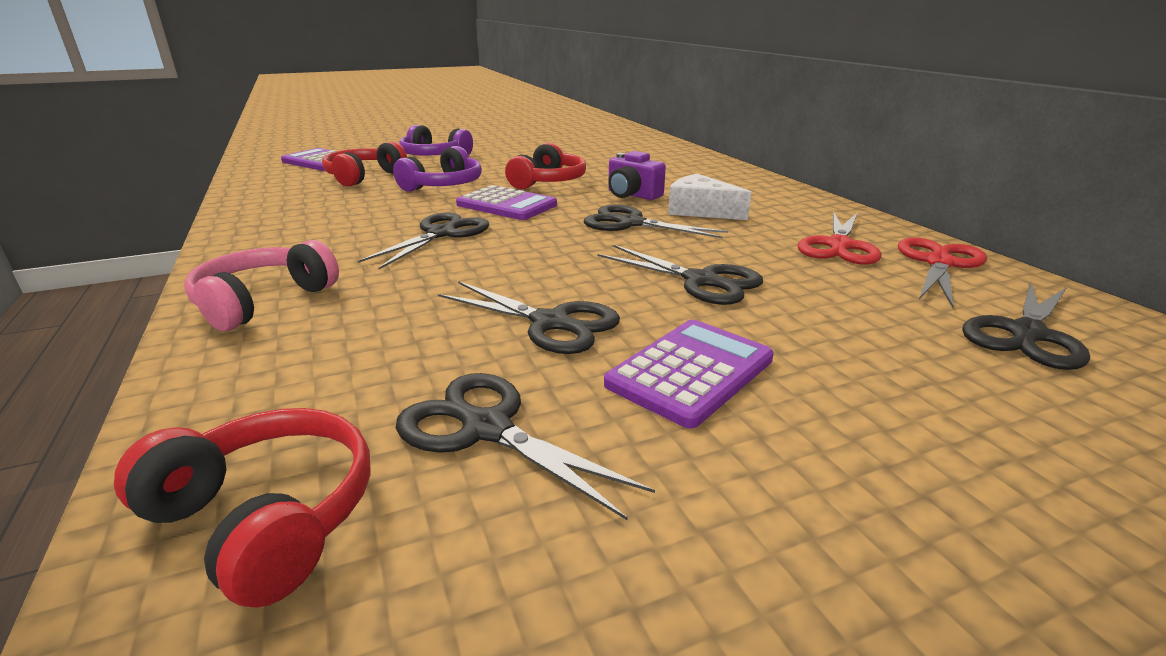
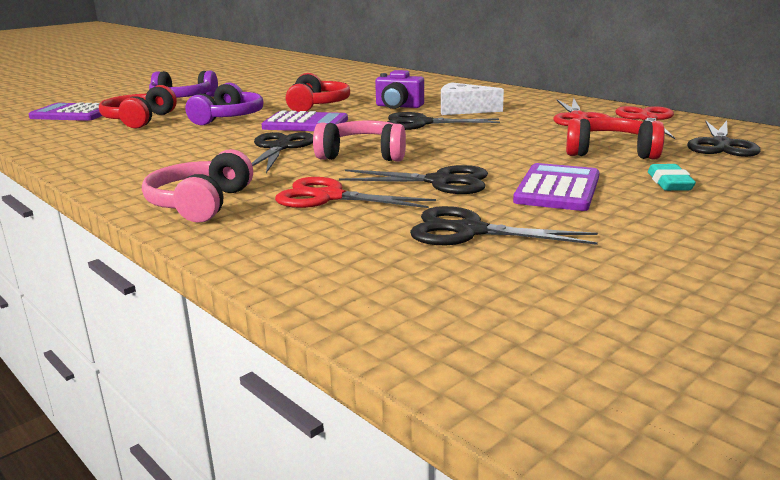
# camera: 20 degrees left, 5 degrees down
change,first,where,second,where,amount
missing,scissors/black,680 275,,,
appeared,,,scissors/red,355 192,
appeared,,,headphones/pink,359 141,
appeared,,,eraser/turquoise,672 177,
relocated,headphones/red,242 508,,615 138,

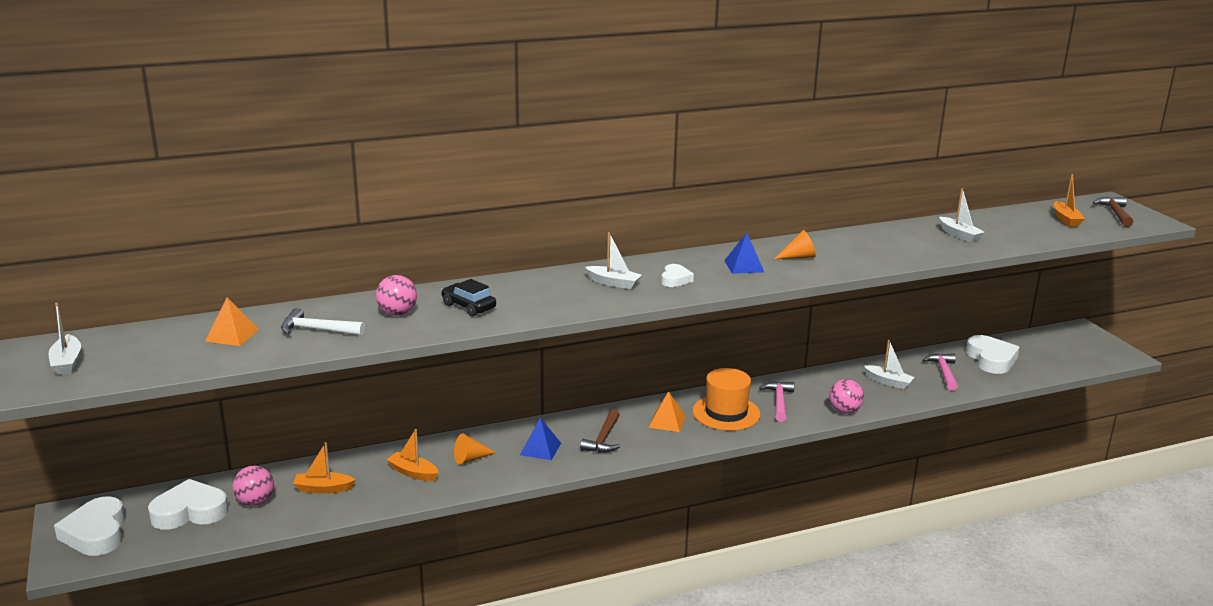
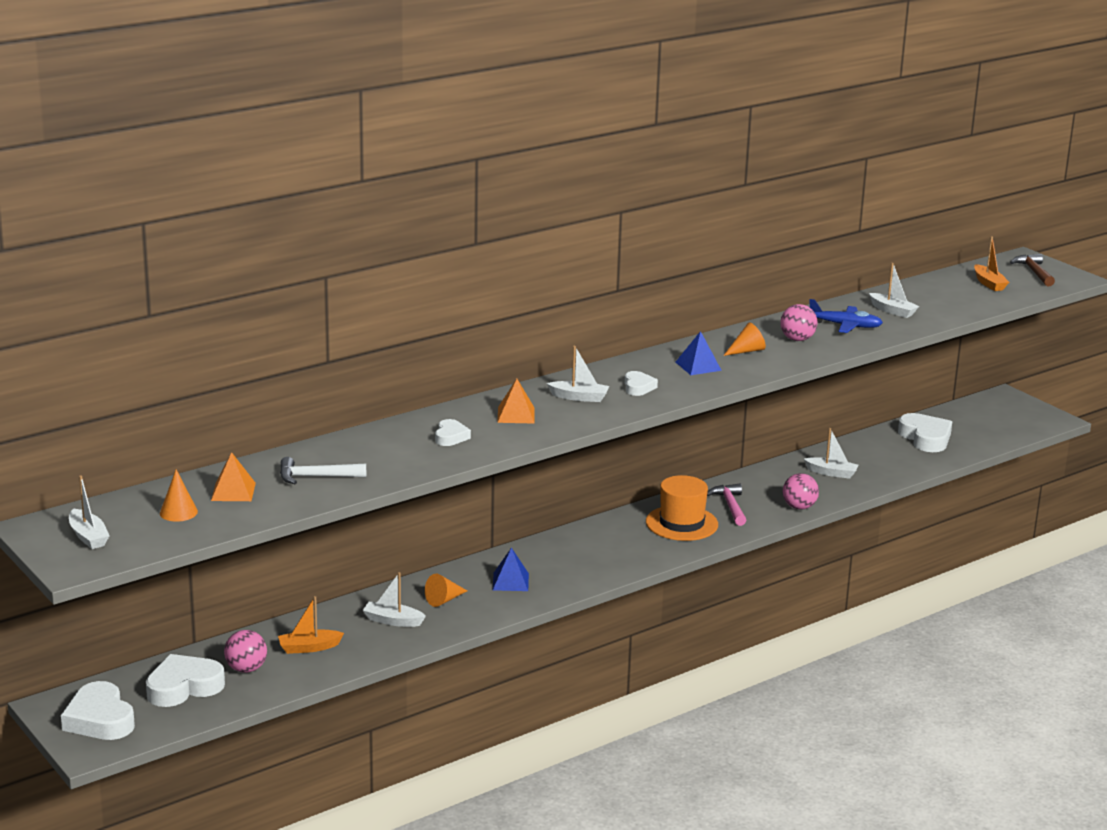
# camera: 15 degrees left, 0 degrees up
change,first,where,second,where,amount
missing,hammer/brown,600 431,,,
missing,hammer/pink,940 372,,,
appeared,,,cone/orange,179 495,
appeared,,,plane/blue,846 316,
relocated,ball/pink,396 295,,798 322,
relocated,pyramid/orange,667 411,,516 401,
exchanged,car/black,468 297,heart/white,453 432,
colour,boat/orange,412 455,boat/white,394 599,

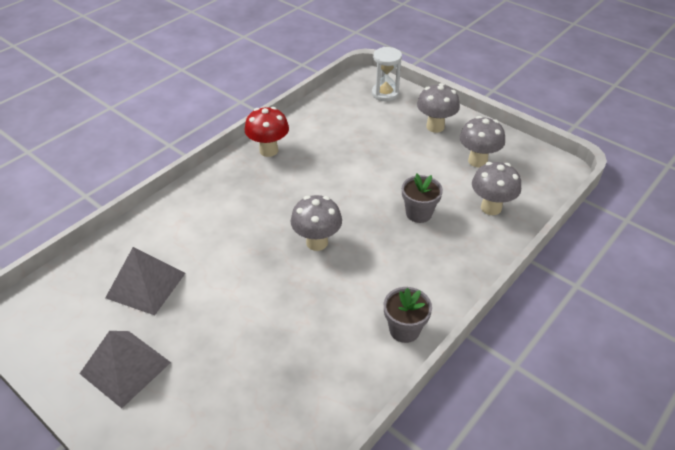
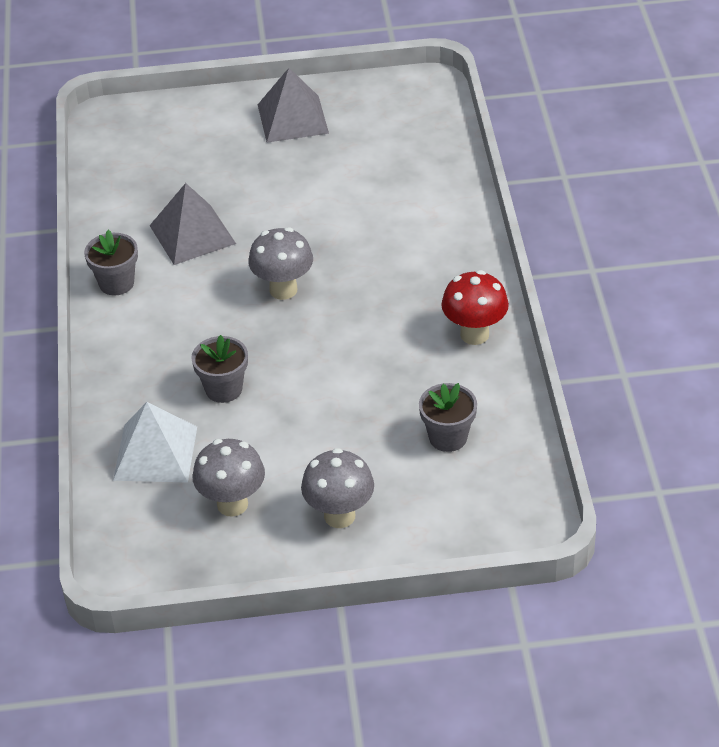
# camera: 135 degrees right, 0 degrees up
change,first,where,second,where,amount
missing,hourglass/white,387 74,,,
appeared,,,flower pot/grey,448 417,
relocated,pyramid/grey,145 281,,193 224,
exchanged,mushroom/grey,496 188,pyramid/white,155 442,

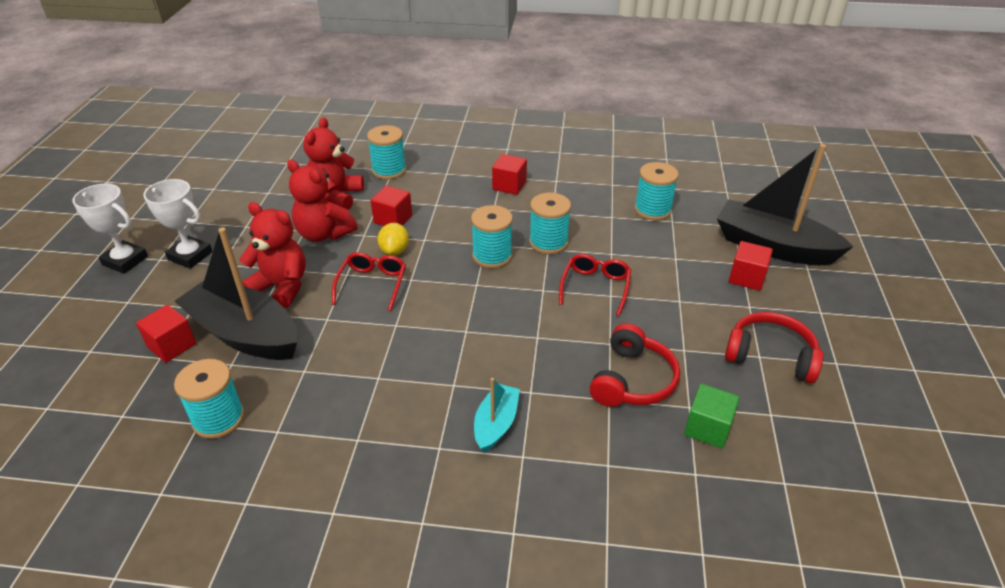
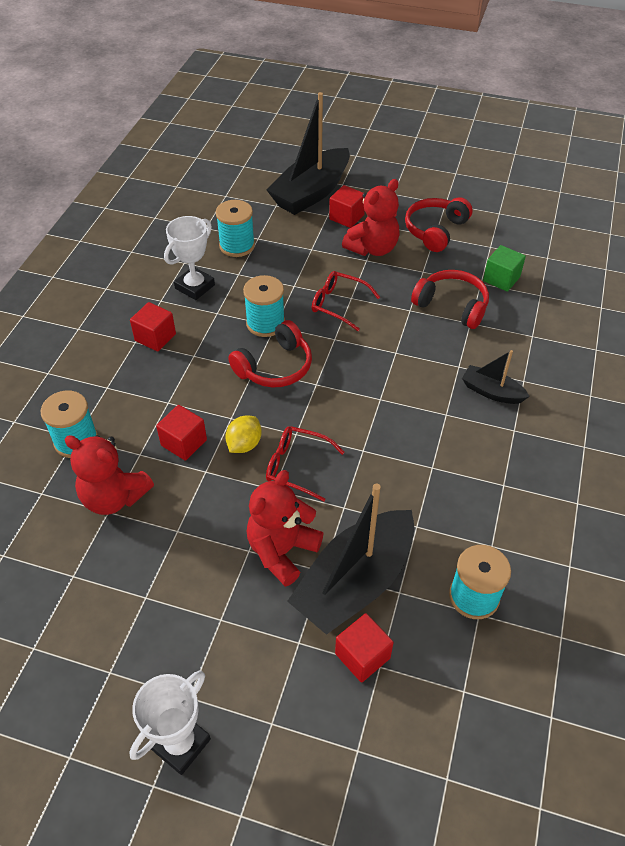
# camera: 80 degrees left, 10 degrees up
change,first,where,second,where,amount
relocated,trophy/white,178 224,,189 258,
relocated,teddy bear/red,322 201,,370 217,
exchanged,spool/turquoise,492 236,headphones/red,270 354,
colour,boat/turquoise,497 415,boat/black,496 377,
spun,lemon/yellow,393 239,,243 434,75 degrees counterclockwise

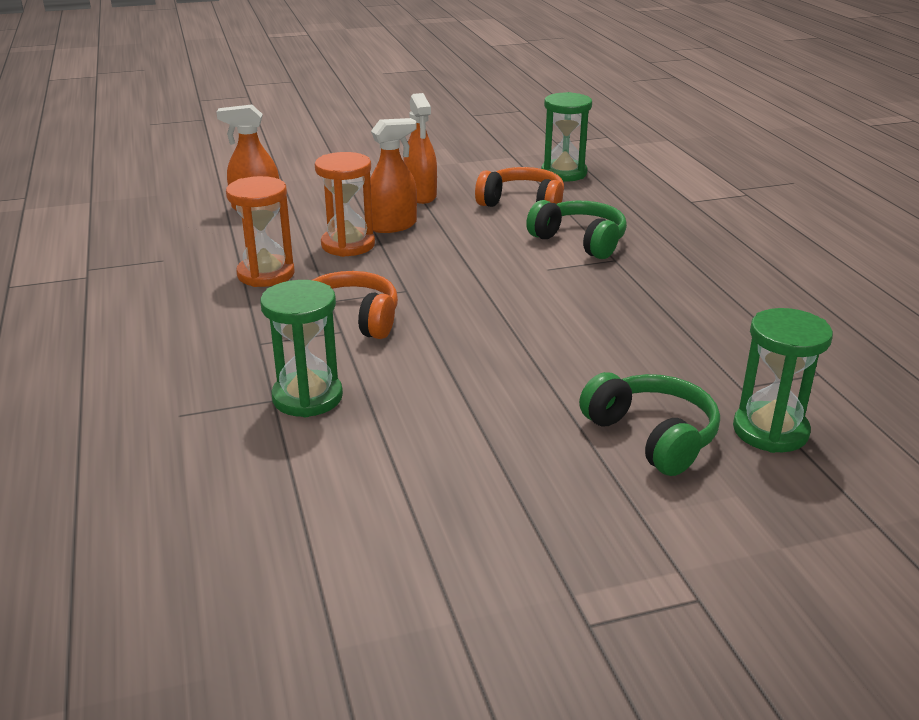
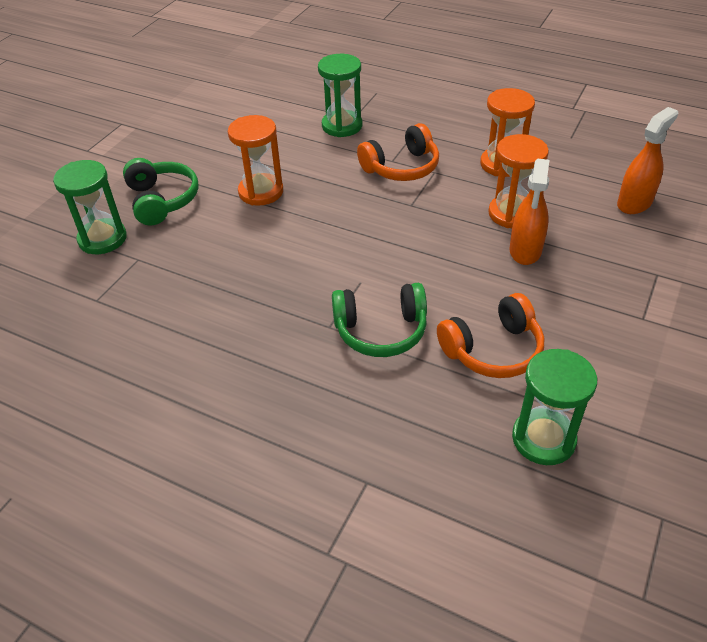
# camera: 135 degrees right, 15 degrees up
change,first,where,second,where,amount
missing,spray bottle/orange,420 148,,,
appeared,,,hourglass/orange,255 160,
spun,headphones/green,649 424,,161 192,120 degrees counterclockwise

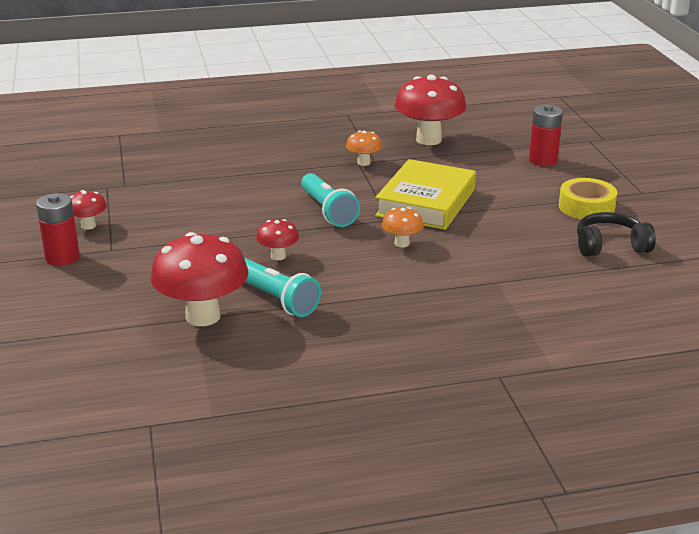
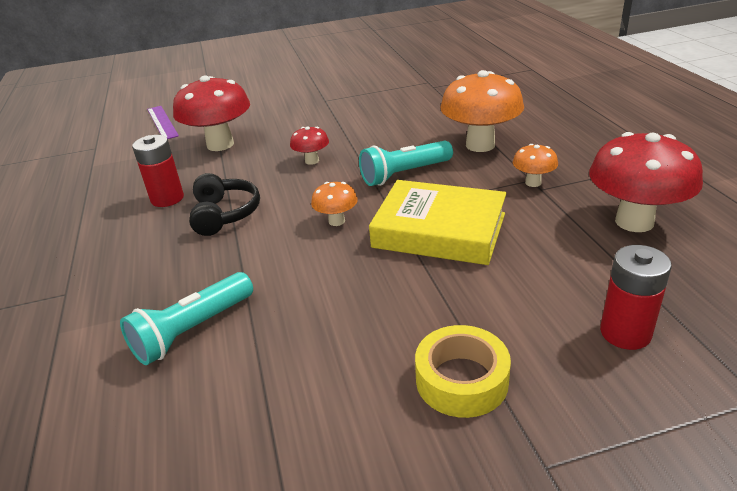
# camera: 90 degrees right, 5 degrees up
change,first,where,second,where,amount
missing,mushroom/red,88 210,,,
appeared,,,ruler/purple,163 122,
appeared,,,mushroom/orange,482 111,
relocated,battery/red,58 229,,158 171,
relocated,flashlight/turquoise,282 287,,186 318,
relocated,headphones/black,616 234,,224 204,

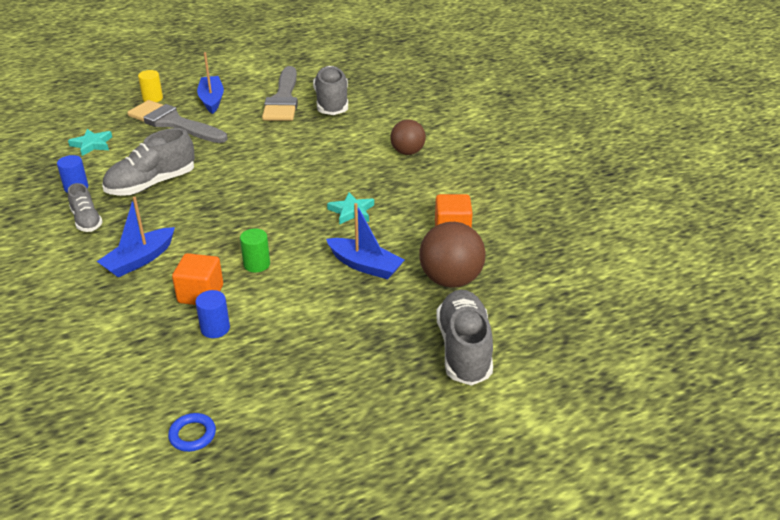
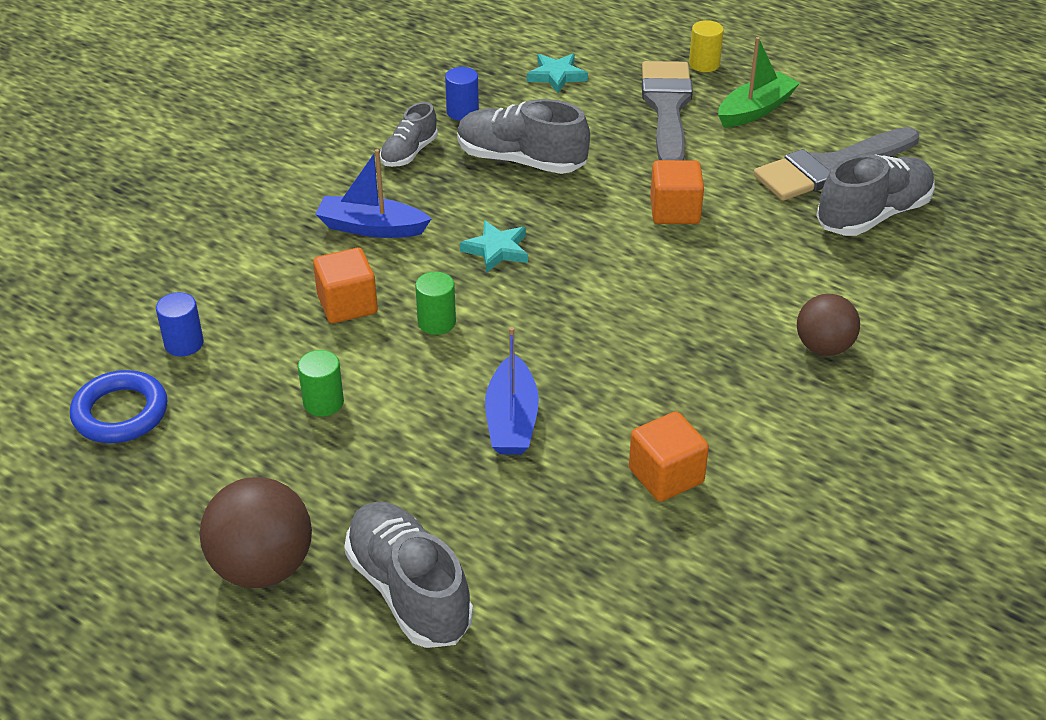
# camera: 60 degrees right, 5 degrees up
change,first,where,second,where,amount
appeared,,,cylinder/green,321 383,
appeared,,,cube/orange,677 192,
relocated,cylinder/blue,212 314,,180 324,
relocated,star/turquoise,350 208,,494 246,
relocated,ball/brown,452 255,,256 532,
colour,boat/blue,210 83,boat/green,759 82,
spun,shoe/grey,464 338,,408 575,90 degrees counterclockwise
size,ring/blue,192 432,,119 406,x1.66

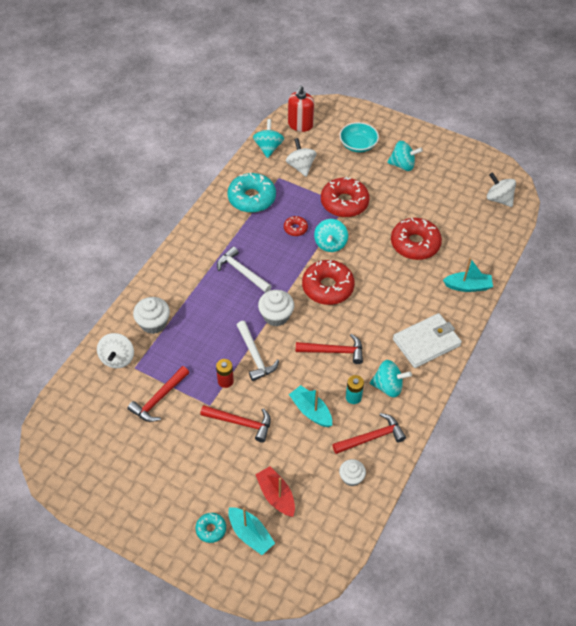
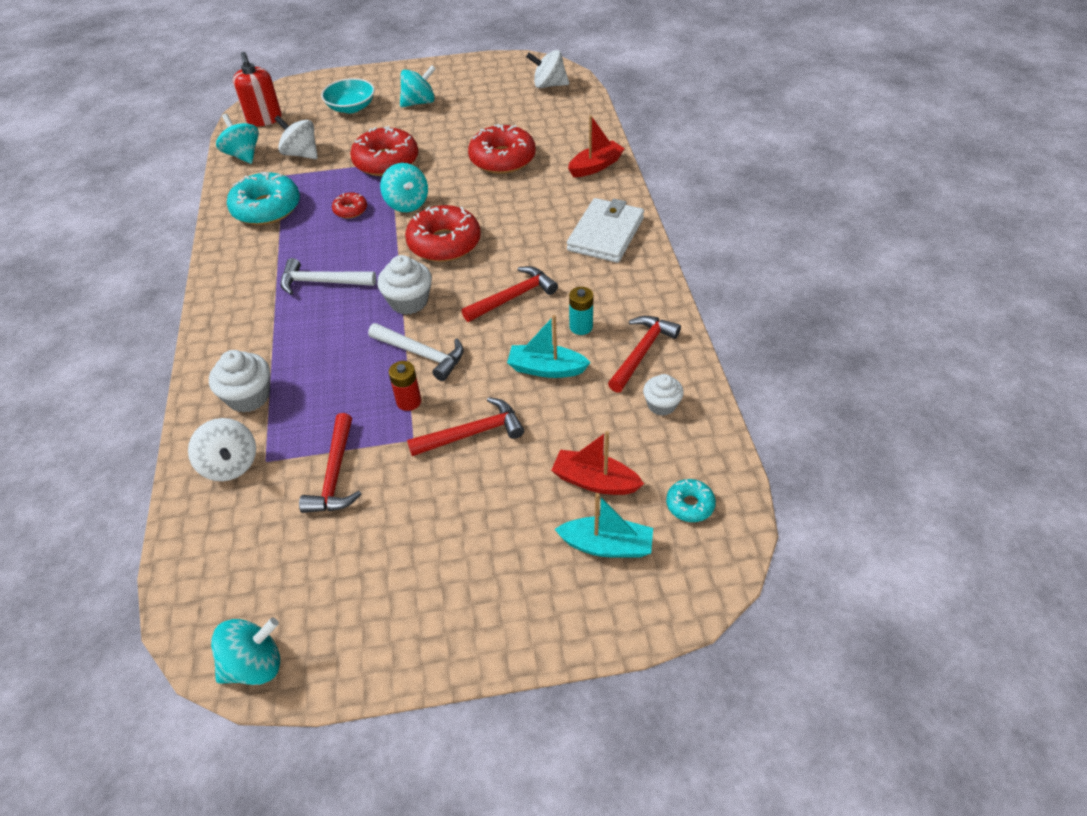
# camera: 35 degrees left, 5 degrees down
change,first,where,second,where,amount
relocated,donut/turquoise,211 528,,691 500,
relocated,spinning top/turquoise,391 378,,245 651,
colour,boat/turquoise,468 275,boat/red,596 146,

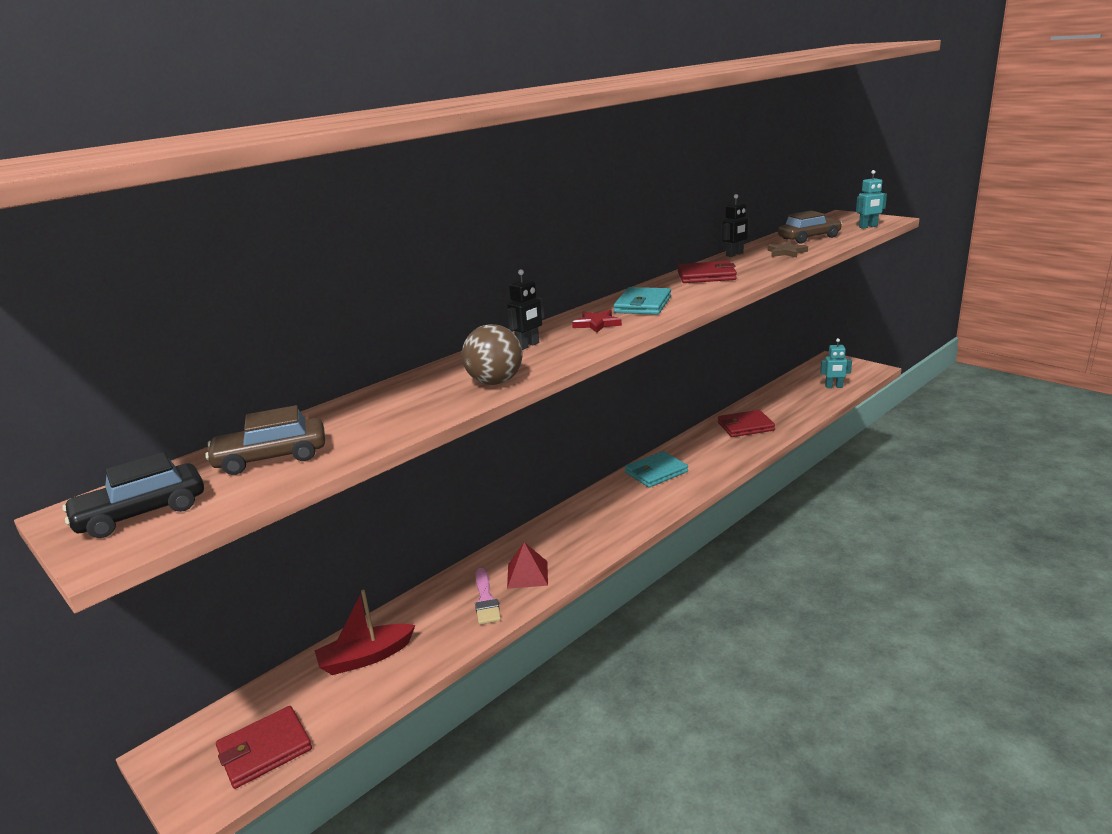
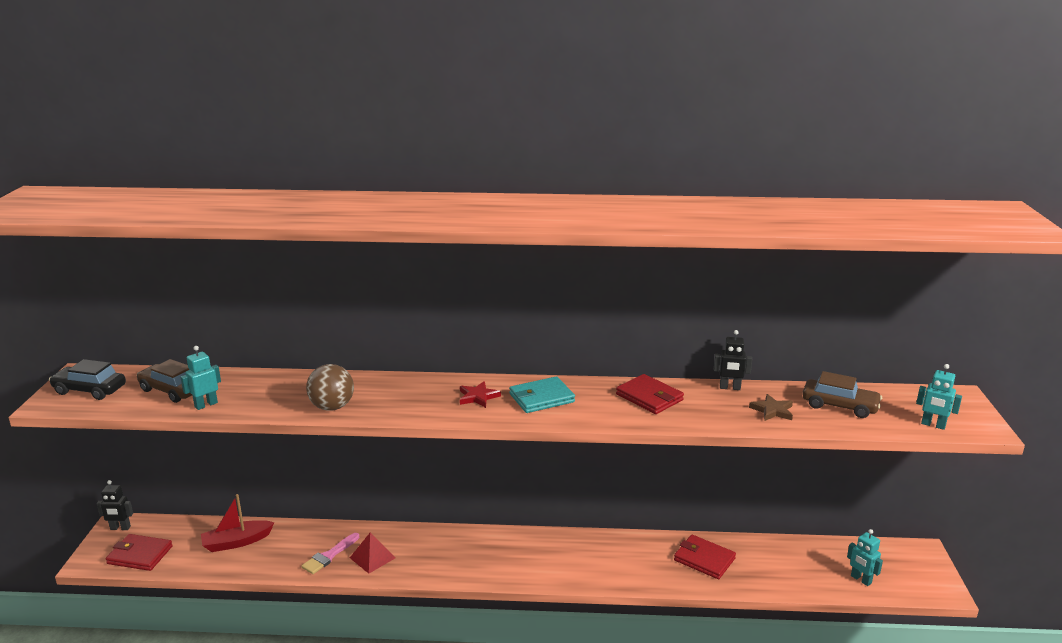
# camera: 45 degrees right, 0 degrees up
change,first,where,second,where,amount
missing,wallet/turquoise,656 469,,,
appeared,,,robot/turquoise,201 378,
relocated,robot/black,526 309,,114 505,
spun,boat/red,364 632,,238 523,45 degrees counterclockwise

